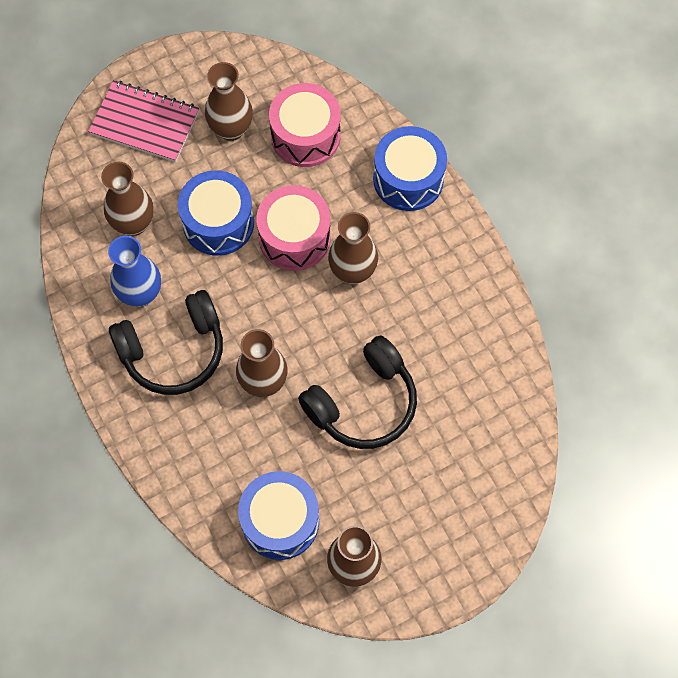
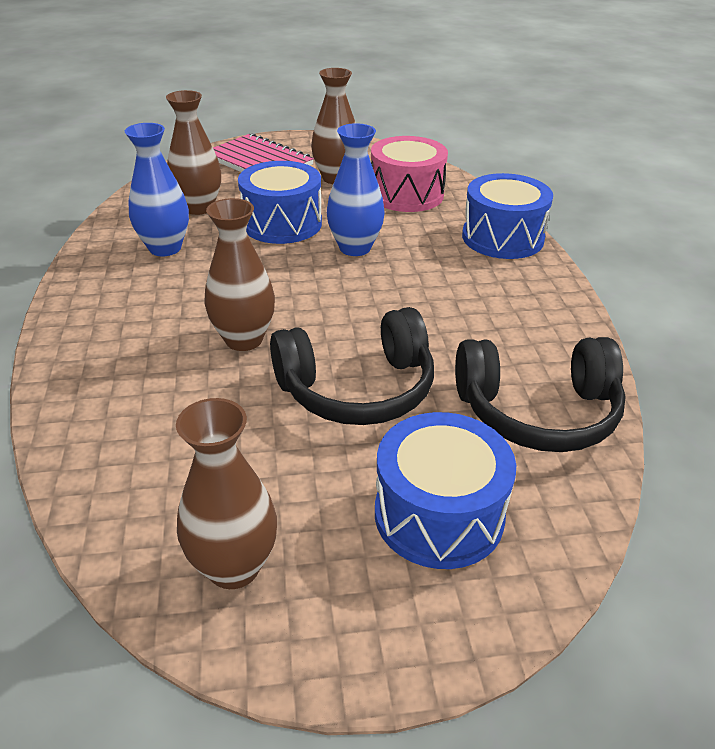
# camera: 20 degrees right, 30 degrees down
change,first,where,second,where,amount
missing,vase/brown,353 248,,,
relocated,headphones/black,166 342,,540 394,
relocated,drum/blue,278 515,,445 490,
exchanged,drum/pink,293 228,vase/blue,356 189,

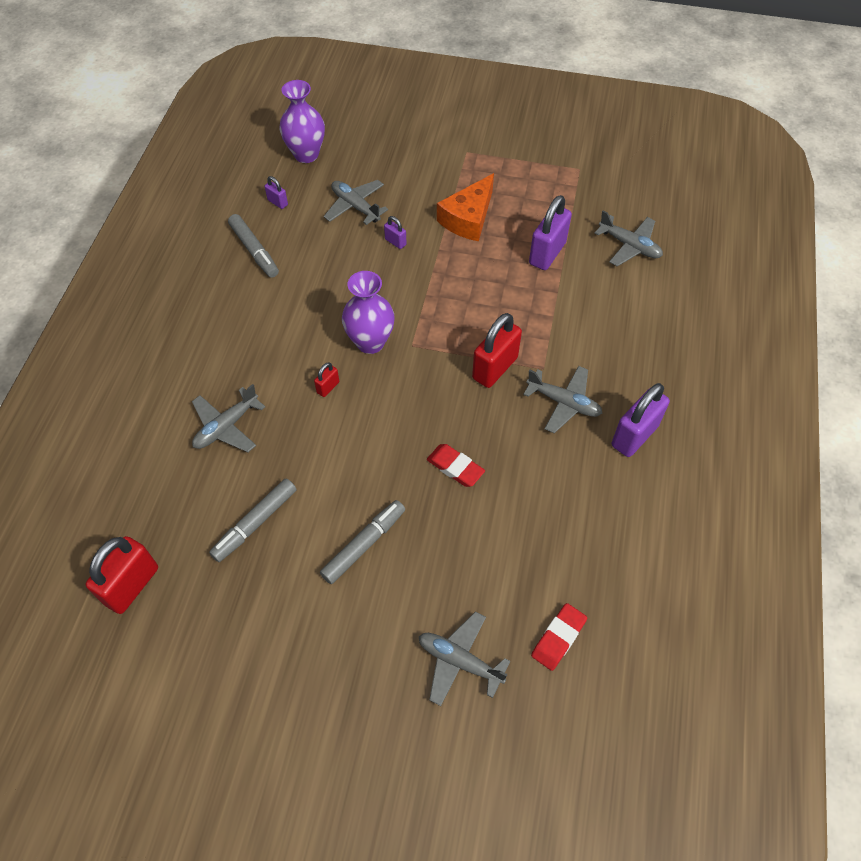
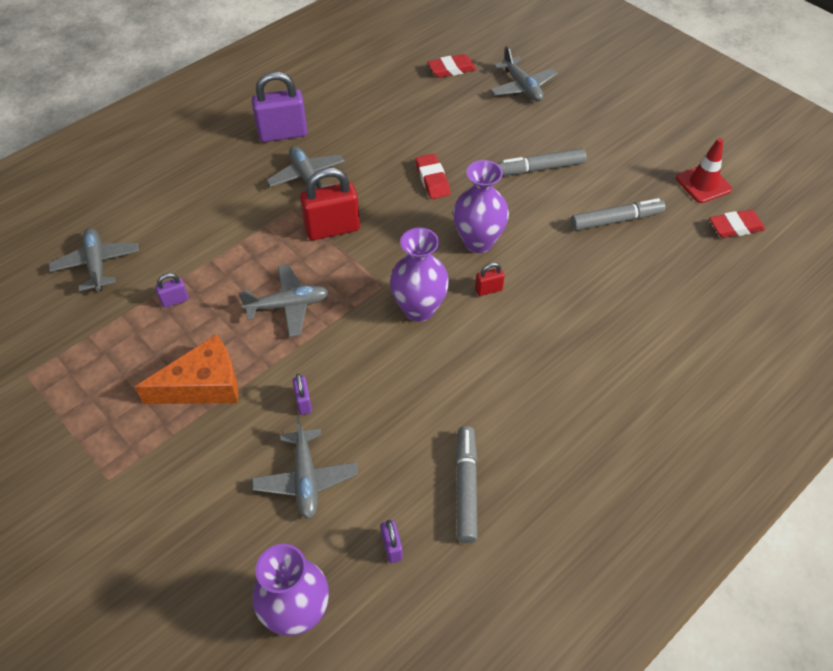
# camera: 145 degrees left, 5 degrees down
change,first,where,second,where,amount
appeared,,,vase/purple,481 206,
appeared,,,traffic cone/red,704 170,
relocated,plane/grey,228 418,,283 300,
exchanged,padlock/red,122 575,eraser/red,737 224,
size,padlock/purple,550 232,,172 290,x0.48

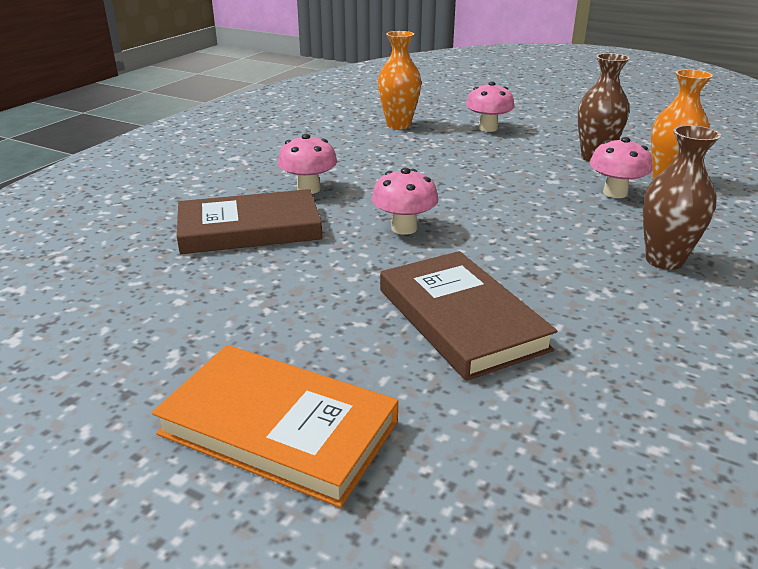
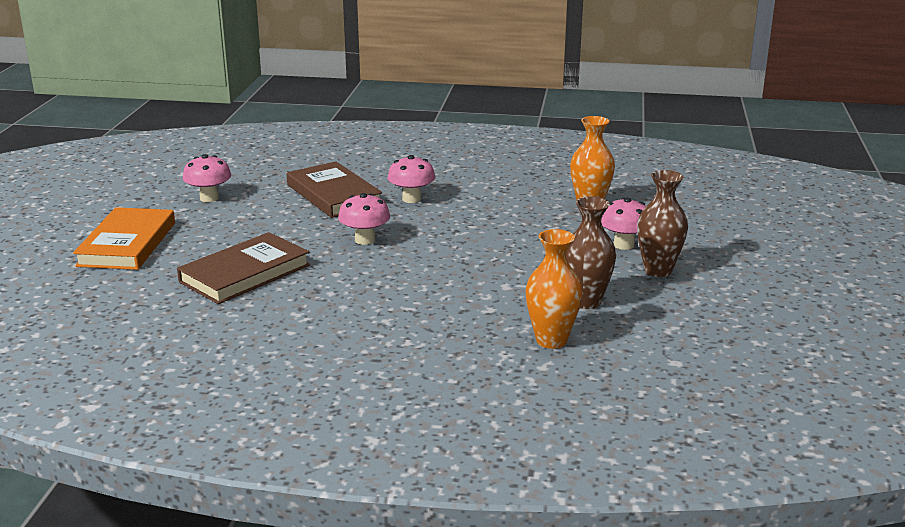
# camera: 70 degrees right, 5 degrees down
change,first,where,second,where,amount
relocated,mushroom/pink,621 167,,207 178,
relocated,vase/brown,682 197,,662 223,

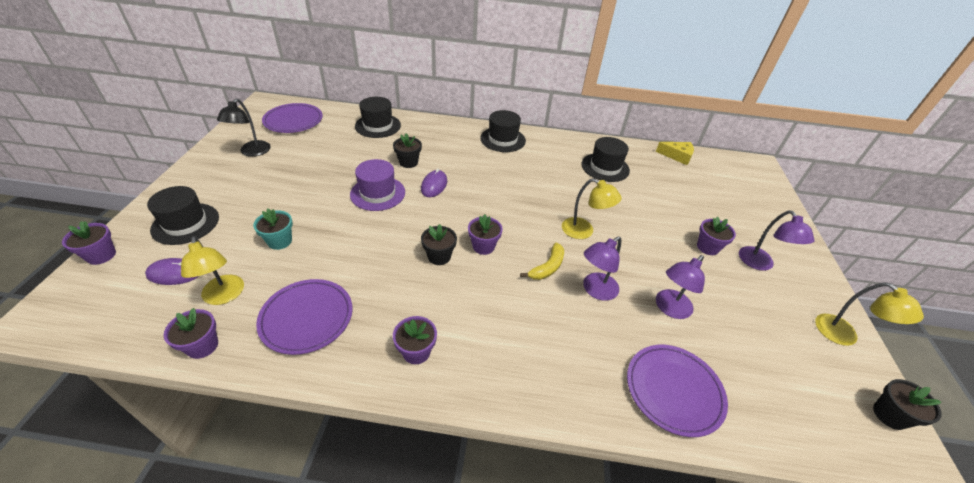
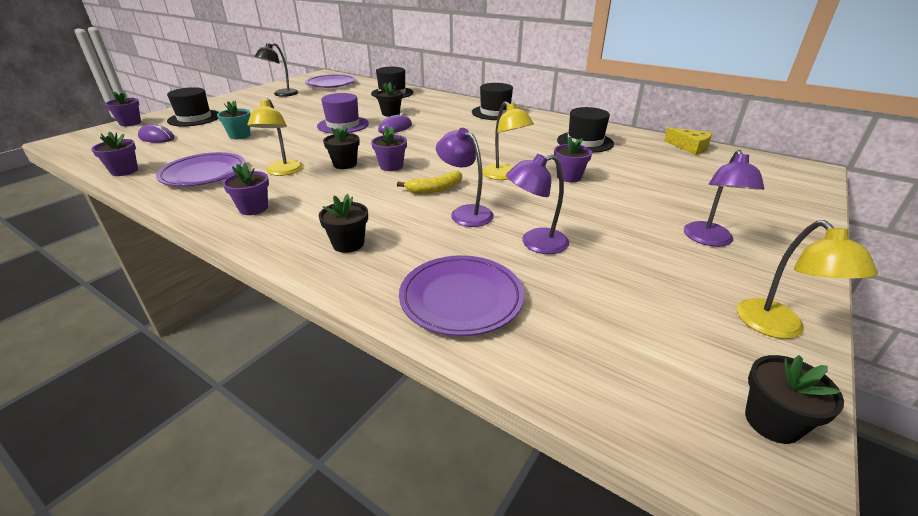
# camera: 30 degrees right, 10 degrees down
change,first,where,second,where,amount
appeared,,,flower pot/black,343 223,
relocated,lamp/yellow,212 270,,275 137,
relocated,flower pot/purple,716 235,,573 159,
spun,lamp/purple,602 269,,465 177,60 degrees clockwise

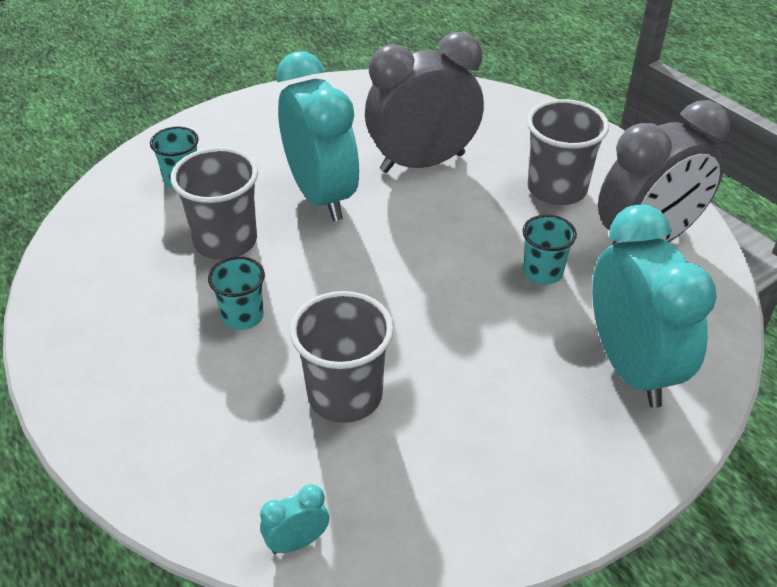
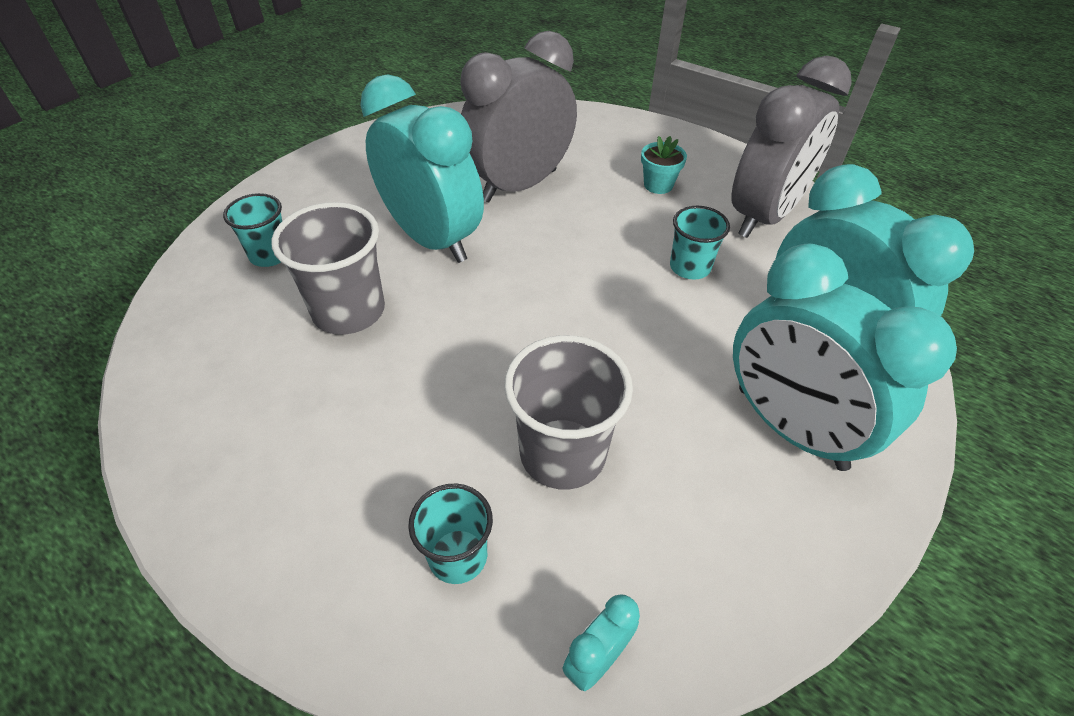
# camera: 20 degrees left, 5 degrees up
change,first,where,second,where,amount
appeared,,,clock/turquoise,845 357,
relocated,cup/turquoise,236 293,,450 534,
exchanged,cup/grey,568 152,flower pot/turquoise,664 165,

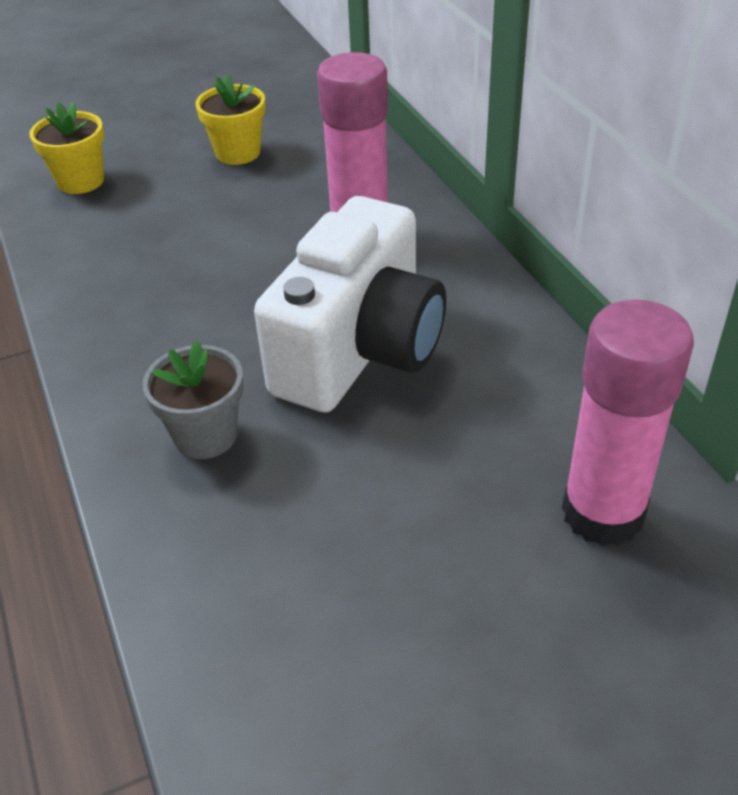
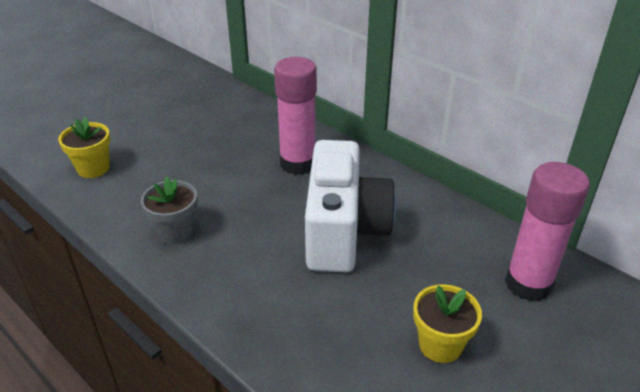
# camera: 25 degrees left, 5 degrees down
change,first,where,second,where,amount
relocated,flower pot/grey,193 400,,169 210,
relocated,flower pot/yellow,230 120,,447 323,

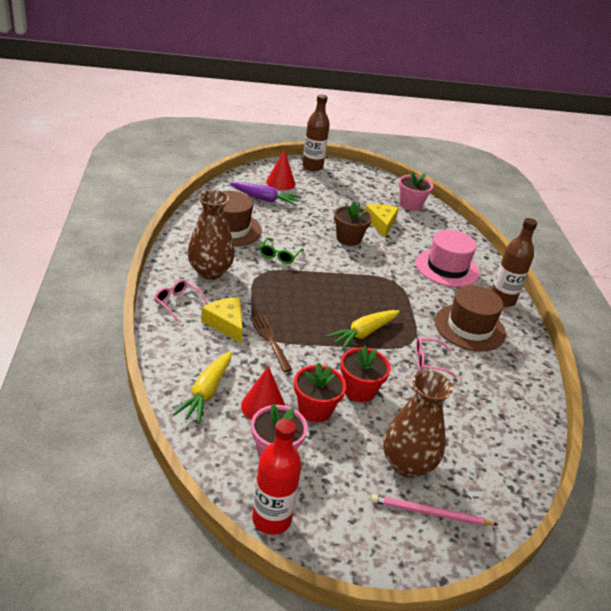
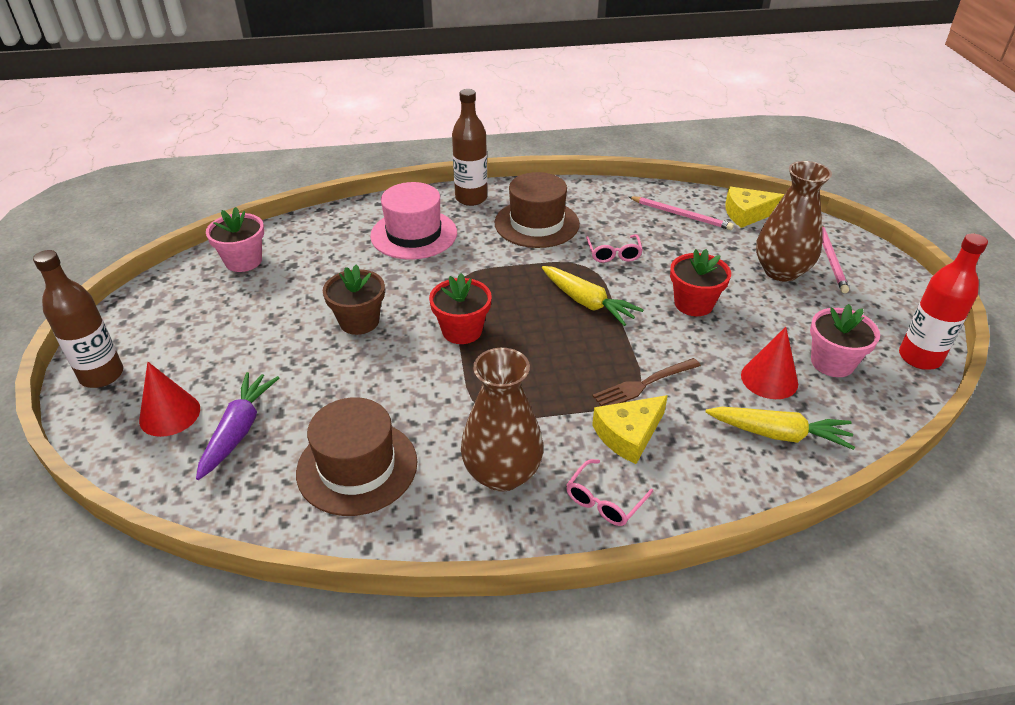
# camera: 90 degrees left, 5 degrees up
change,first,where,second,where,amount
missing,glasses/green,282 251,,,
appeared,,,pencil/pink,681 213,
relocated,flower pot/red,320 392,,460 308,
relocated,cheese/yellow,382 220,,755 207,

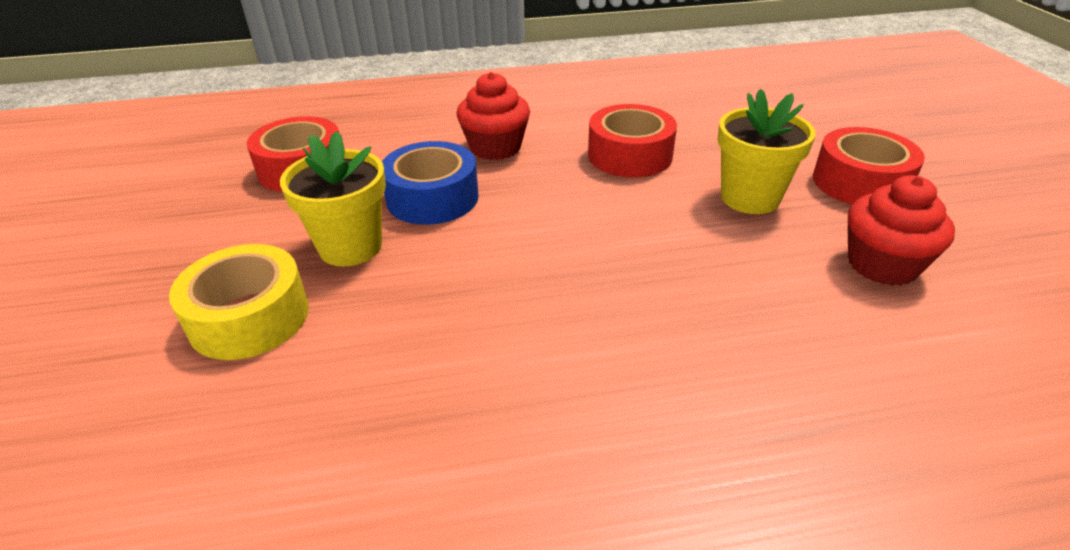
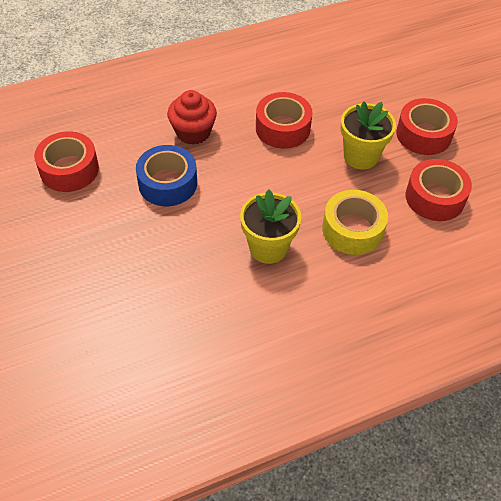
# camera: 15 degrees left, 15 degrees up
change,first,where,second,where,amount
relocated,tape/yellow,239 302,,355 222,
relocated,flower pot/yellow,333 198,,270 227,
exchanged,cupcake/red,901 230,tape/red,439 190,

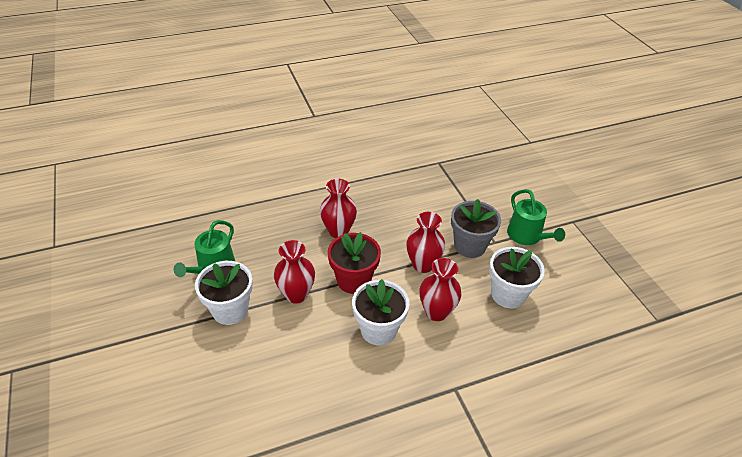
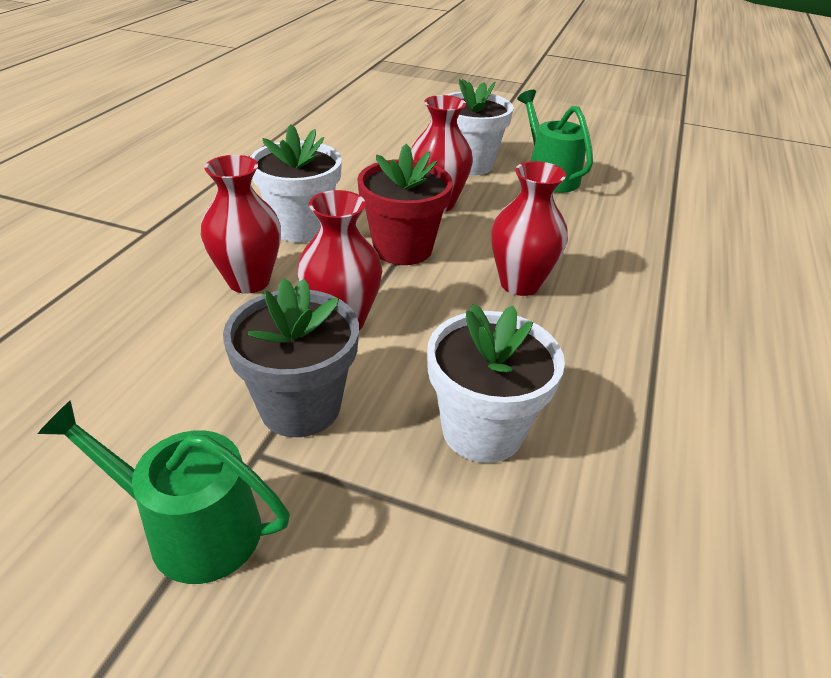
# camera: 130 degrees right, 5 degrees down
change,first,where,second,where,amount
relocated,flower pot/white,517 277,,496 383,

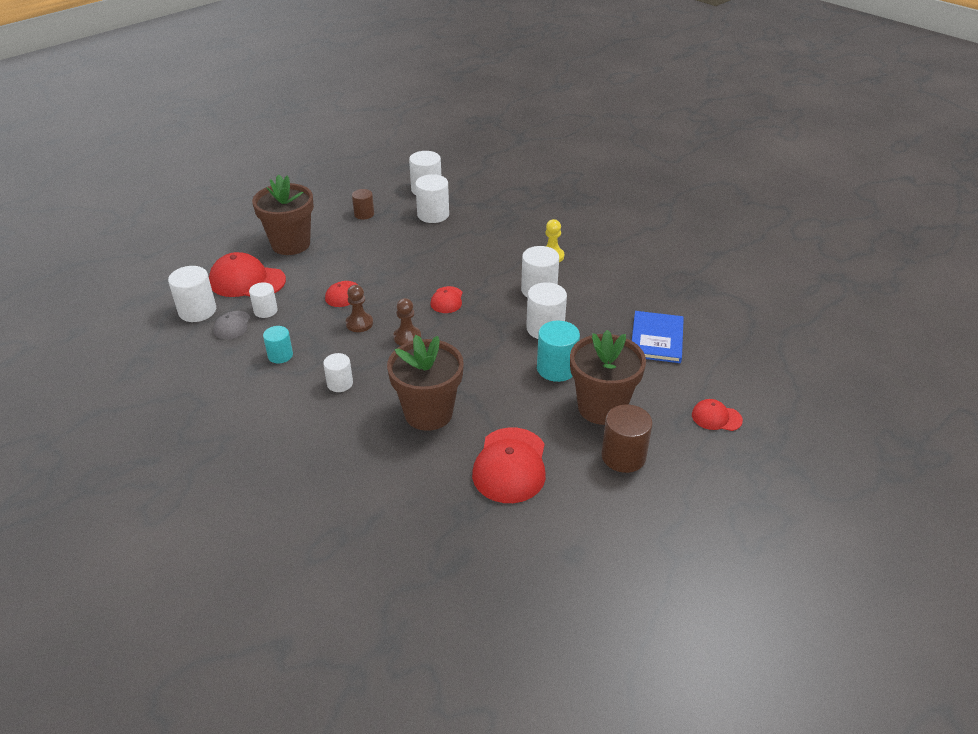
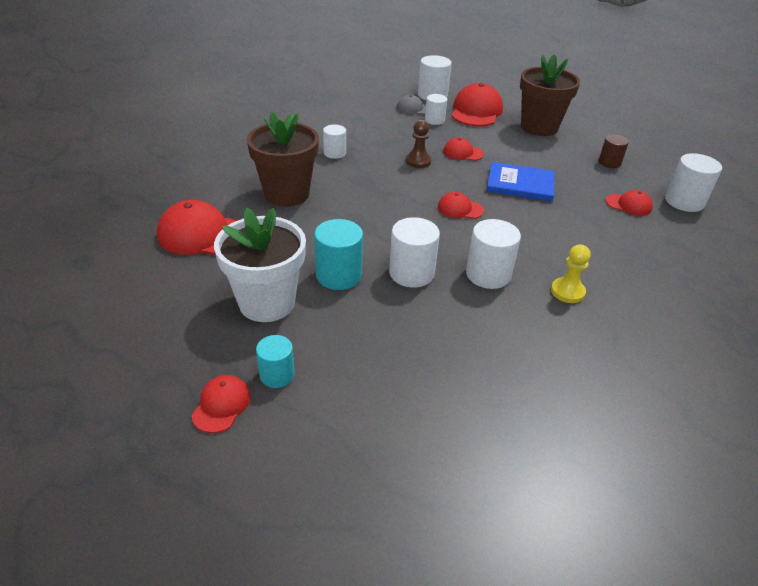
# camera: 90 degrees right, 0 degrees up
change,first,where,second,where,amount
missing,pawn/brown,407 322,,,
missing,cylinder/brown,627 439,,,
relocated,cylinder/turquoise,278 344,,275 361,
relocated,book/blue,658 337,,521 181,
exchanged,cylinder/white,432 198,cap/red,629 203,
colour,flower pot/brown,608 377,flower pot/white,260 265,

